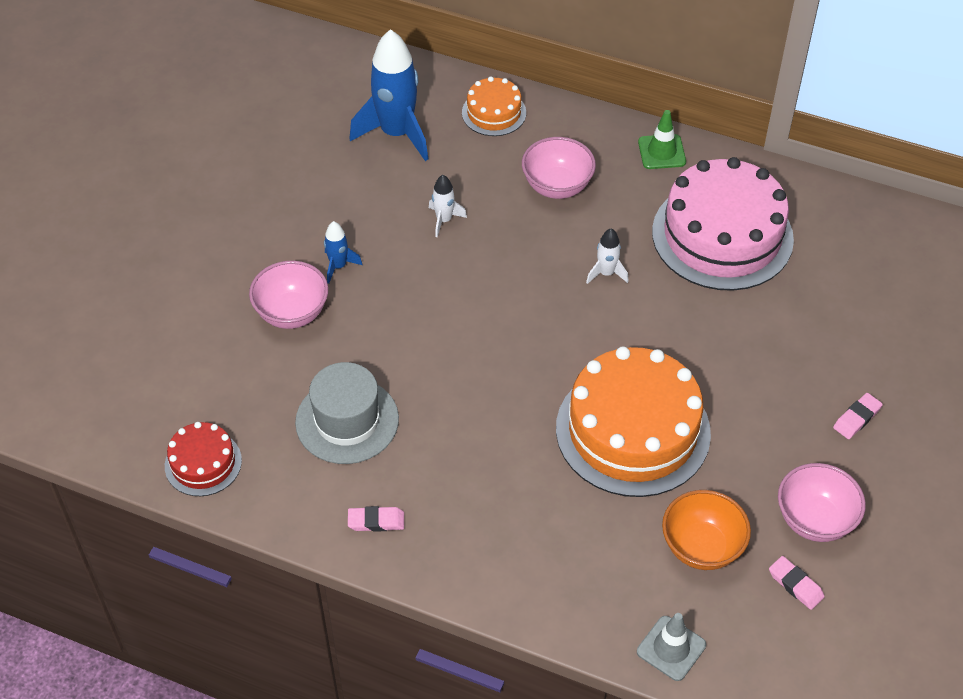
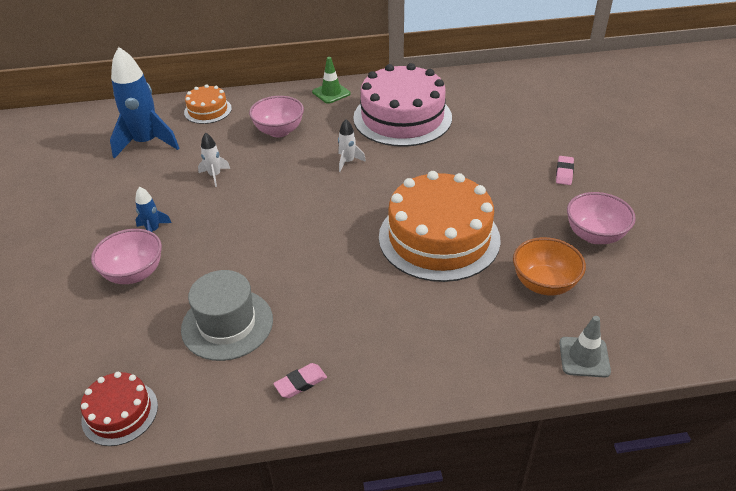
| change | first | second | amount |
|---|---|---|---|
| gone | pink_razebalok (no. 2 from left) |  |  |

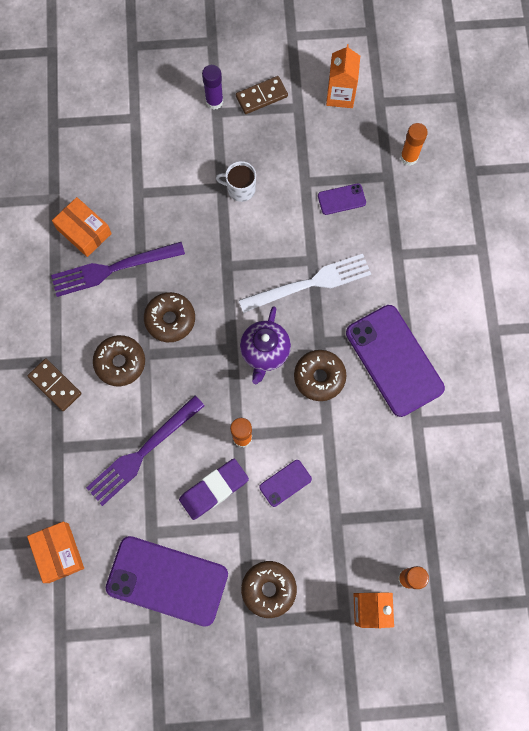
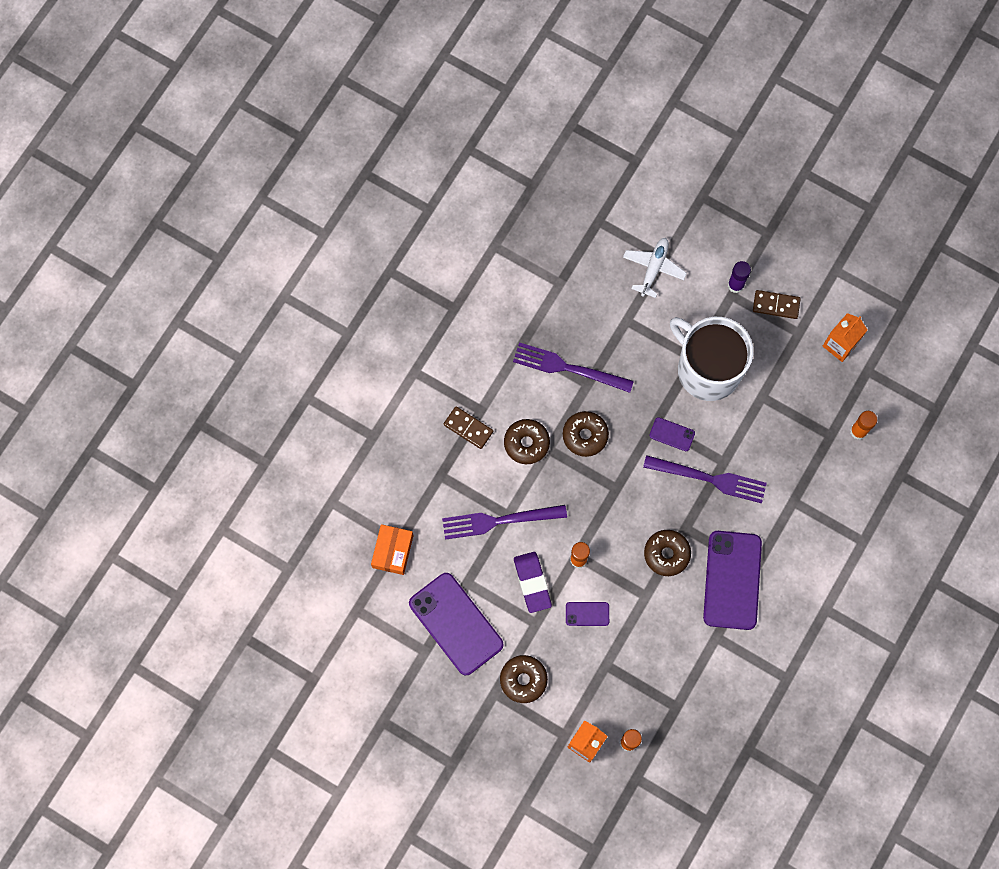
| change | first | second | amount |
|---|---|---|---|
| gone | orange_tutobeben (no. 2 from left) |  |  |
| gone | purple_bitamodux |  |  |
| new |  | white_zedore |  |
| shifted | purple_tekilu (no. 3 from left) |  |  |
| repainted | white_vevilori | purple_vevilori (no. 3 from left) |  |
| rotated | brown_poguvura (no. 1 from left) |  | 45 degrees counterclockwise |
| rotated | purple_razebalok |  | 75 degrees clockwise |
| scaled | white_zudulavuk |  | x2.47 |

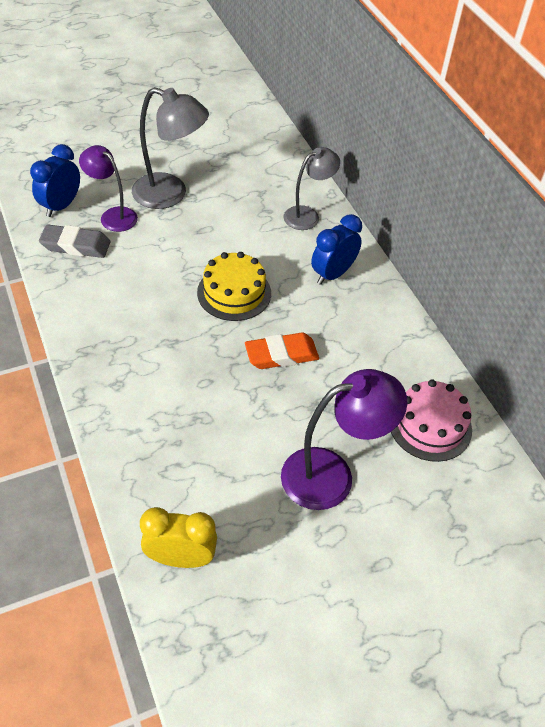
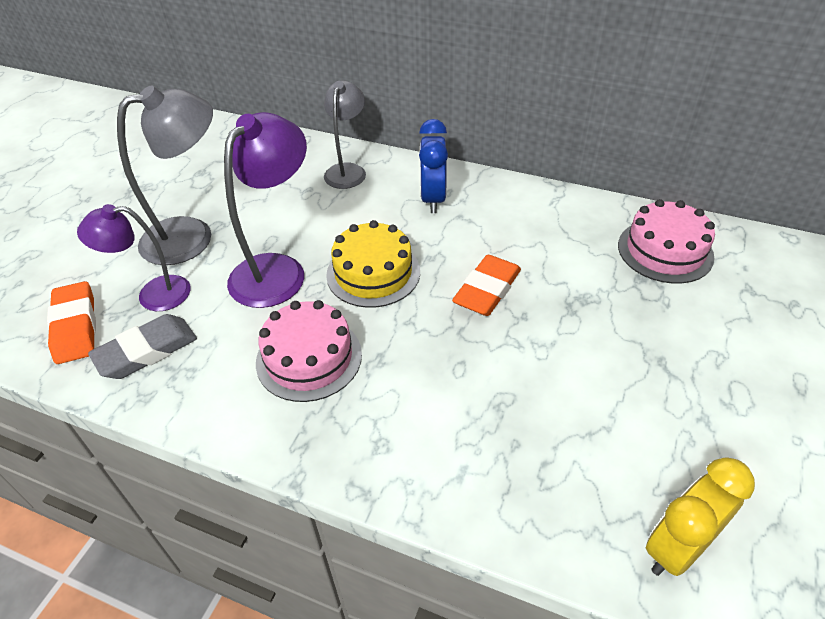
| change | first | second | amount |
|---|---|---|---|
| new |  | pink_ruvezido (no. 1 from left) |  |
| shifted | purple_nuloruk (no. 2 from left) |  |  |
| swapped | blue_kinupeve (no. 1 from left) | orange_razebalok (no. 1 from left) |  |

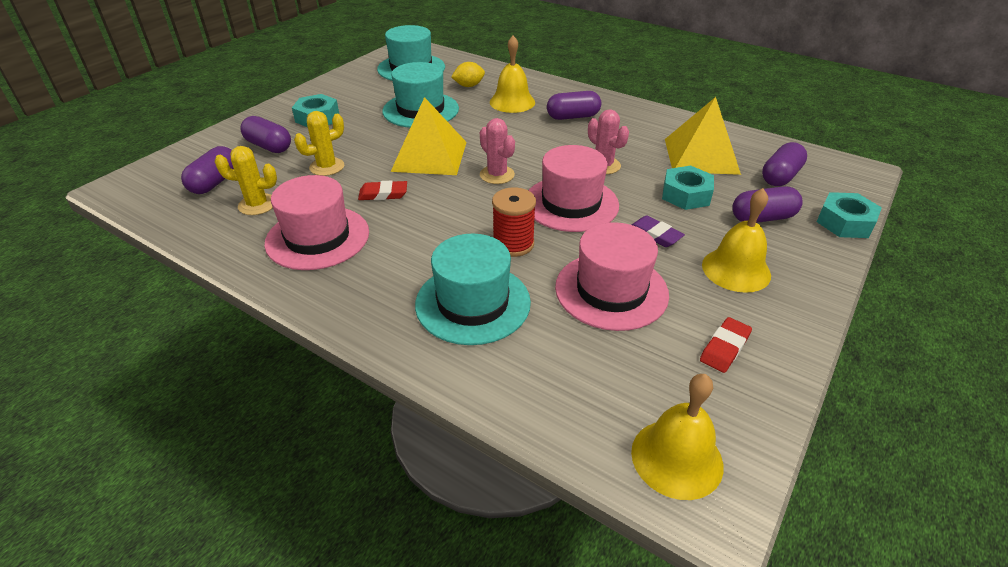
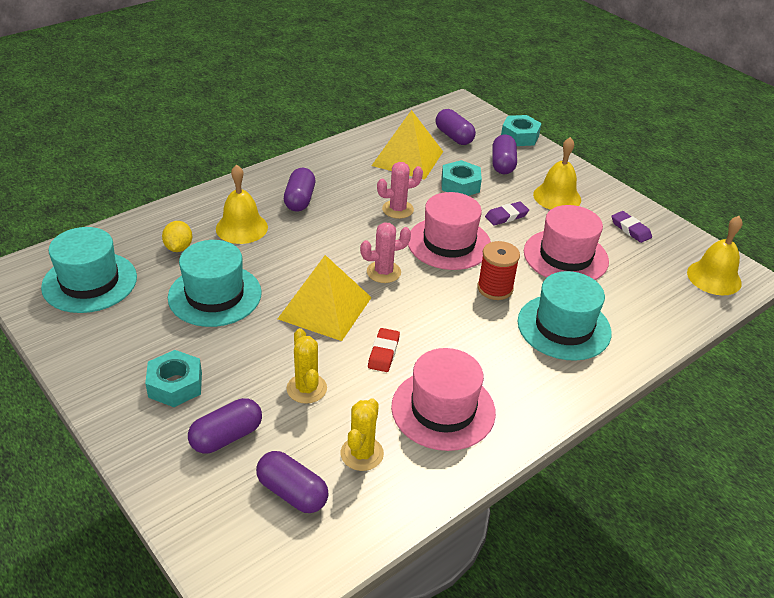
| change | first | second | amount |
|---|---|---|---|
| repainted | red_razebalok (no. 2 from left) | purple_razebalok (no. 2 from left) |  |

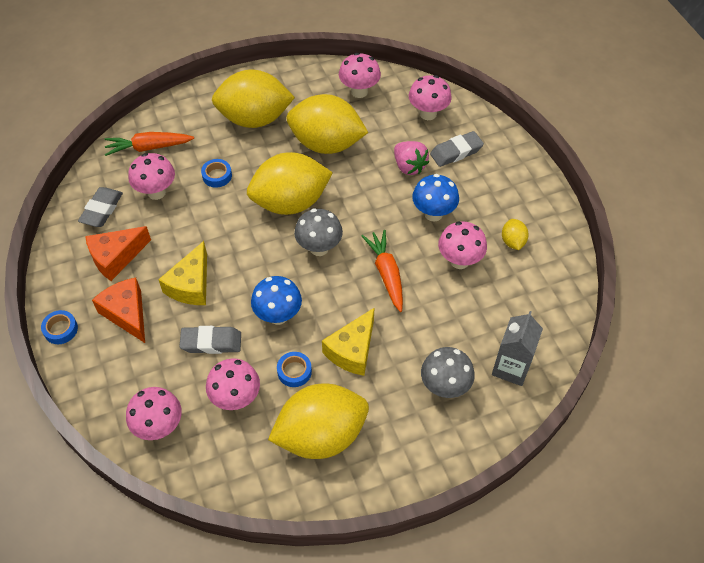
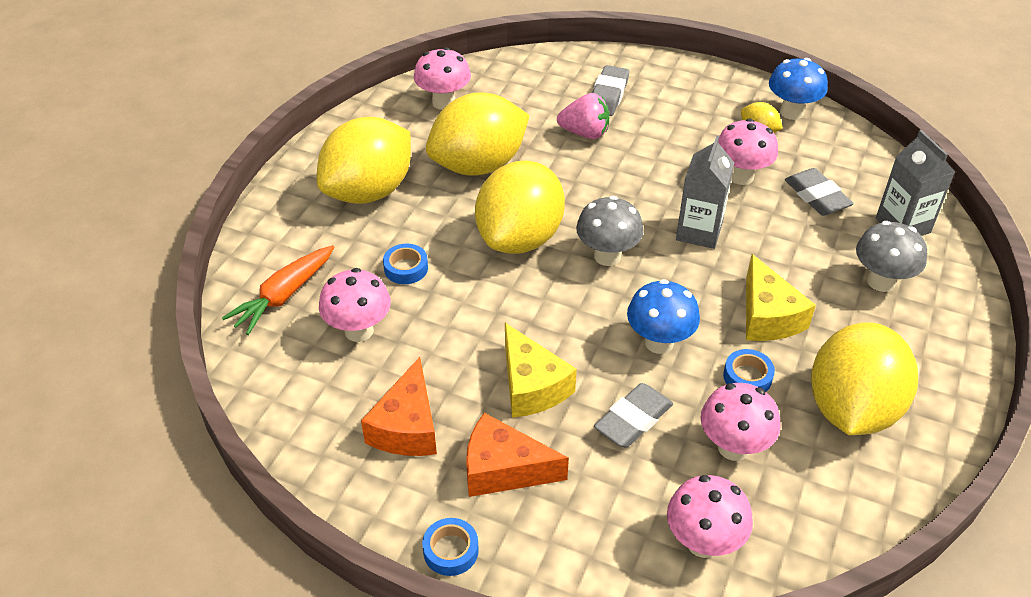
| change | first | second | amount |
|---|---|---|---|
| gone | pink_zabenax (no. 5 from left) |  |  |
| shifted | grey_razebalok (no. 1 from left in the first image) | grey_razebalok (no. 3 from left) |  |
| shifted | blue_zabenax (no. 2 from left) |  |  |
| swapped | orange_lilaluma (no. 2 from left) | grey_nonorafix (no. 1 from left) |  |

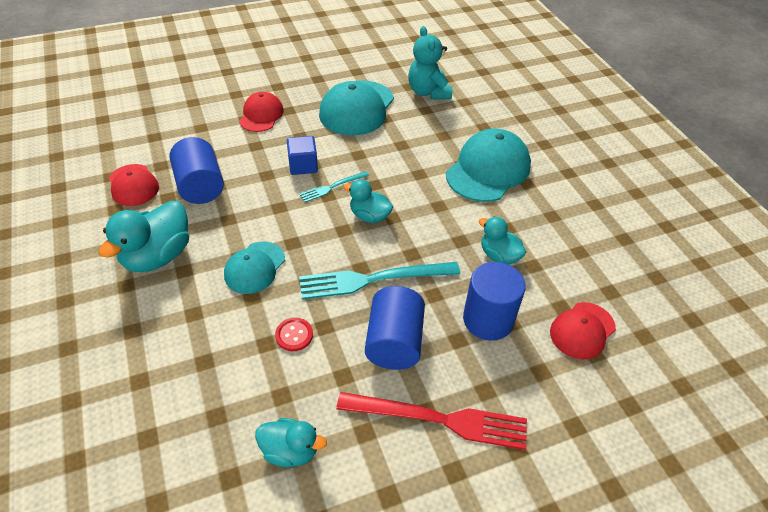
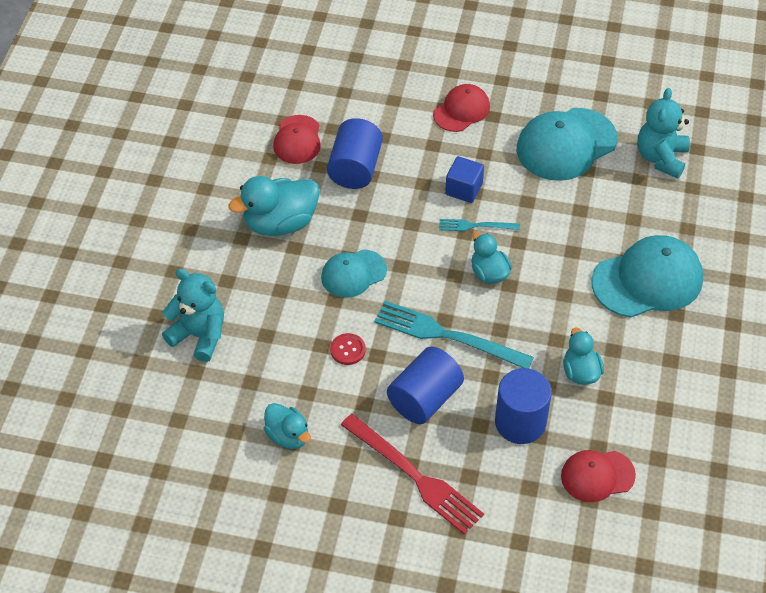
| change | first | second | amount |
|---|---|---|---|
| new |  | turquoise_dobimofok (no. 1 from left) |  |

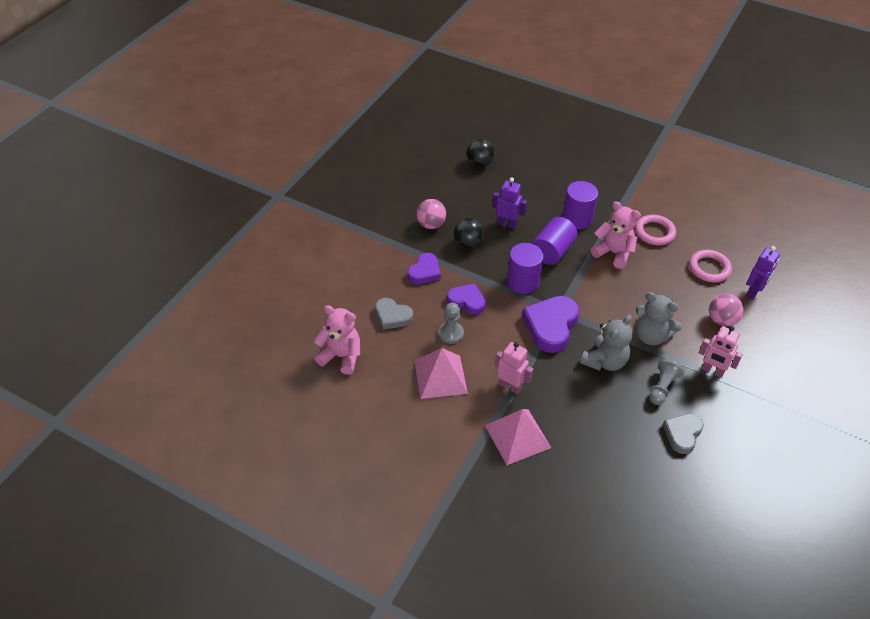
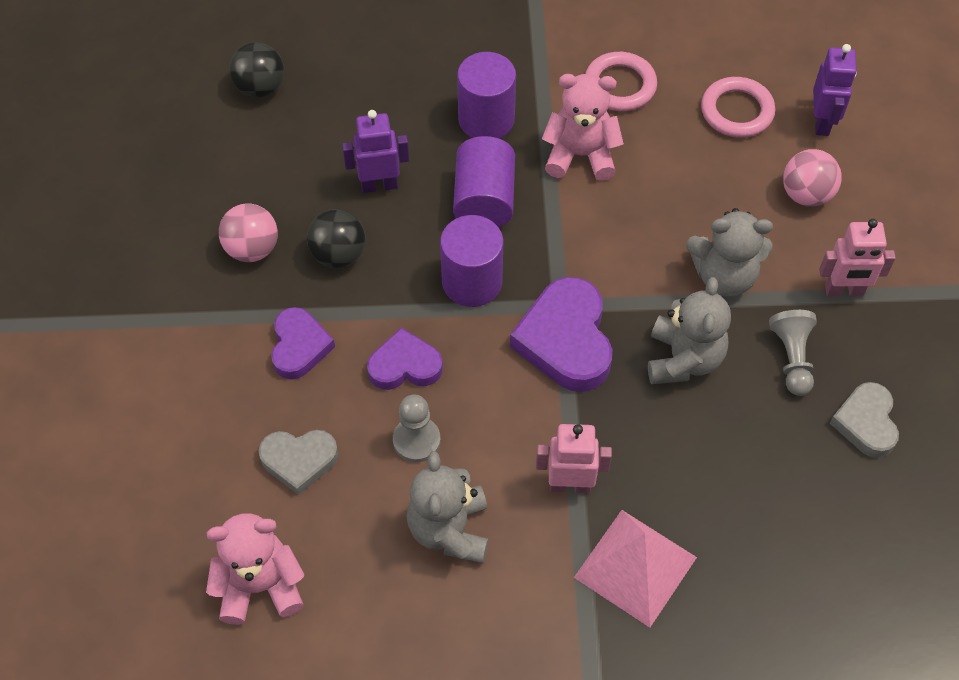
| change | first | second | amount |
|---|---|---|---|
| swapped | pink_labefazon (no. 1 from left) | grey_dobimofok (no. 1 from left) |  |

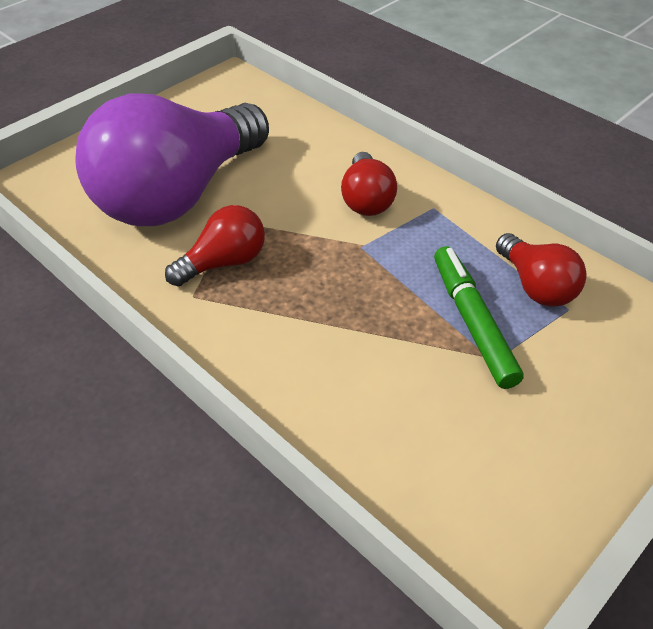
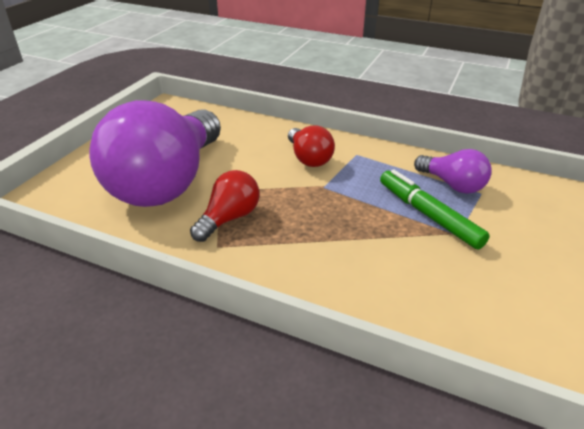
| change | first | second | amount |
|---|---|---|---|
| repainted | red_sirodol (no. 3 from left) | purple_sirodol (no. 2 from left) |  |

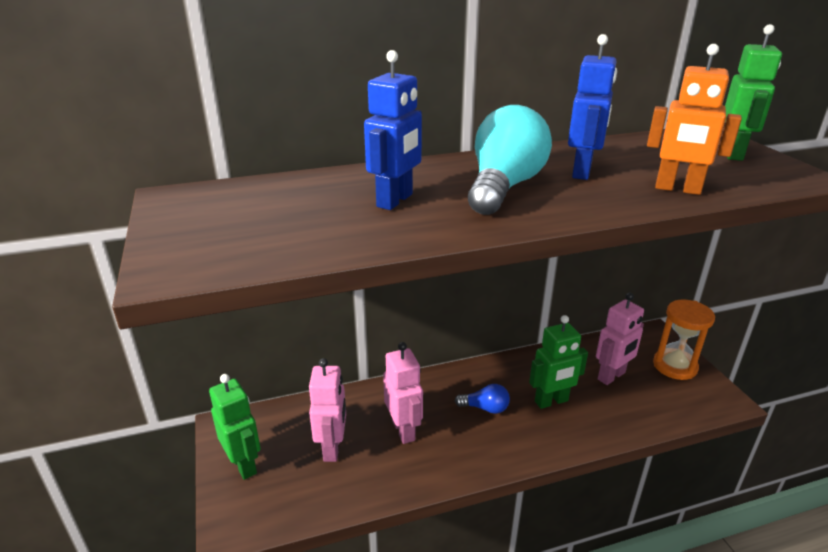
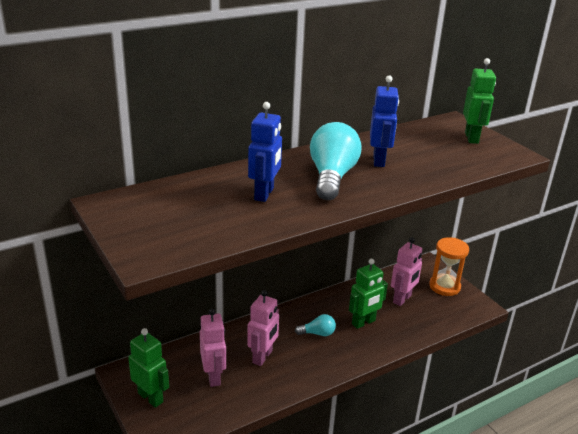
| change | first | second | amount |
|---|---|---|---|
| gone | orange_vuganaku |  |  |
| repainted | blue_sirodol | turquoise_sirodol (no. 1 from left) |  |
| rotated | pink_vuganaku (no. 2 from left) |  | 60 degrees clockwise |

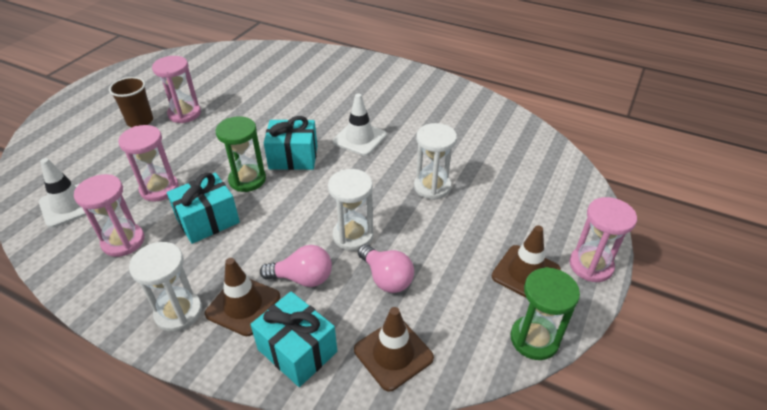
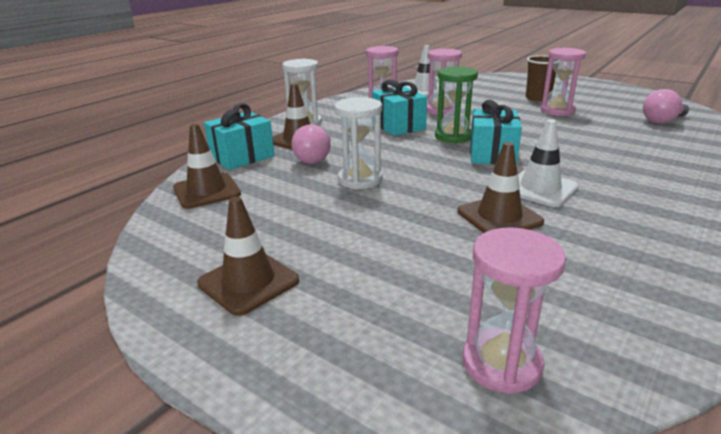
| change | first | second | amount |
|---|---|---|---|
| gone | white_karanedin (no. 3 from left) |  |  |
| gone | green_karanedin (no. 2 from left) |  |  |
| new |  | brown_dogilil (no. 4 from left) |  |
| shifted | pink_sirodol (no. 2 from left) |  |  |
| shifted | pink_karanedin (no. 4 from left in the first image) | pink_karanedin (no. 3 from left) |  |

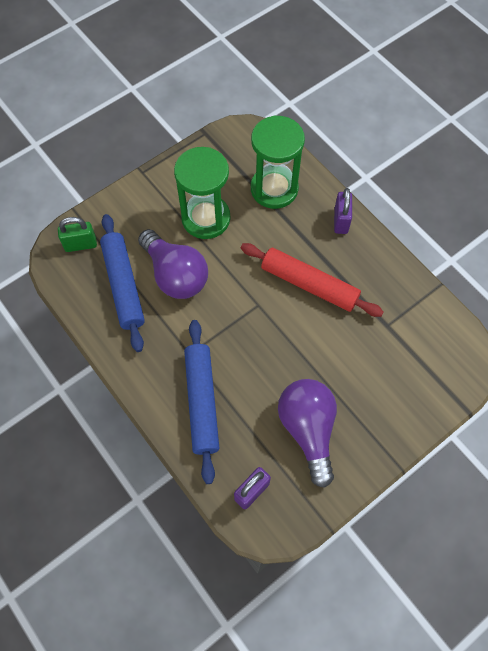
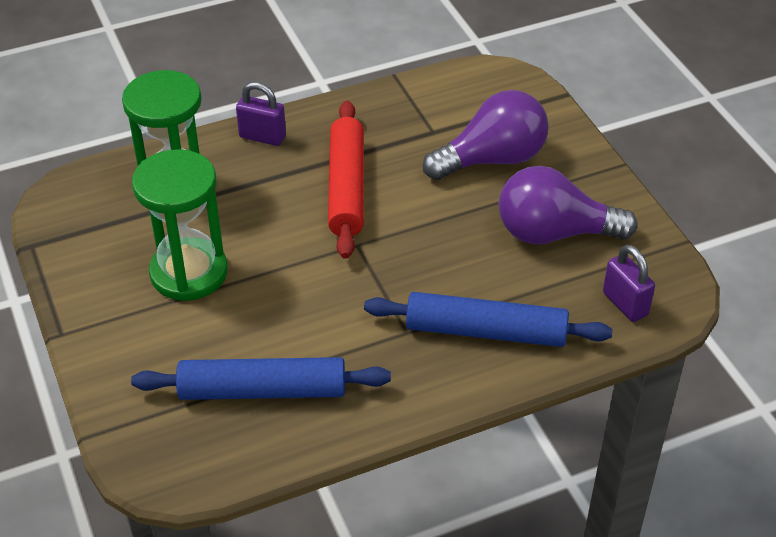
| change | first | second | amount |
|---|---|---|---|
| gone | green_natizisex |  |  |
| shifted | purple_sirodol (no. 1 from left) |  |  |
| rotated | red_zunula |  | 45 degrees counterclockwise |

